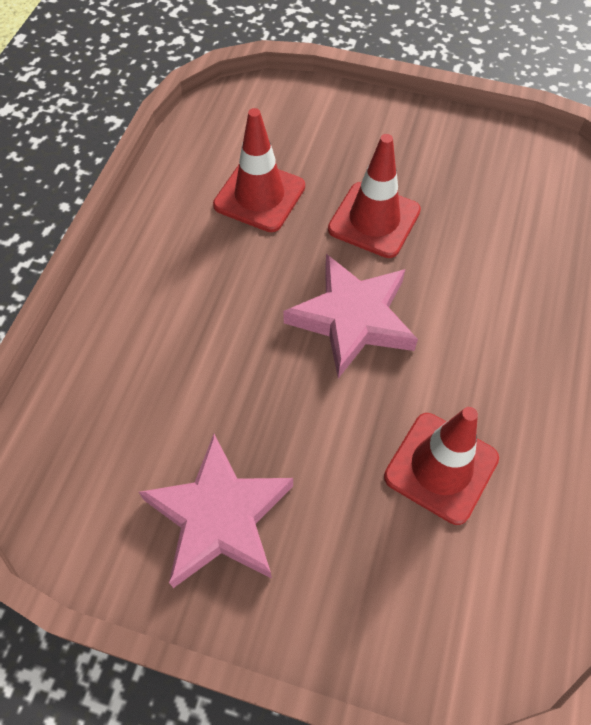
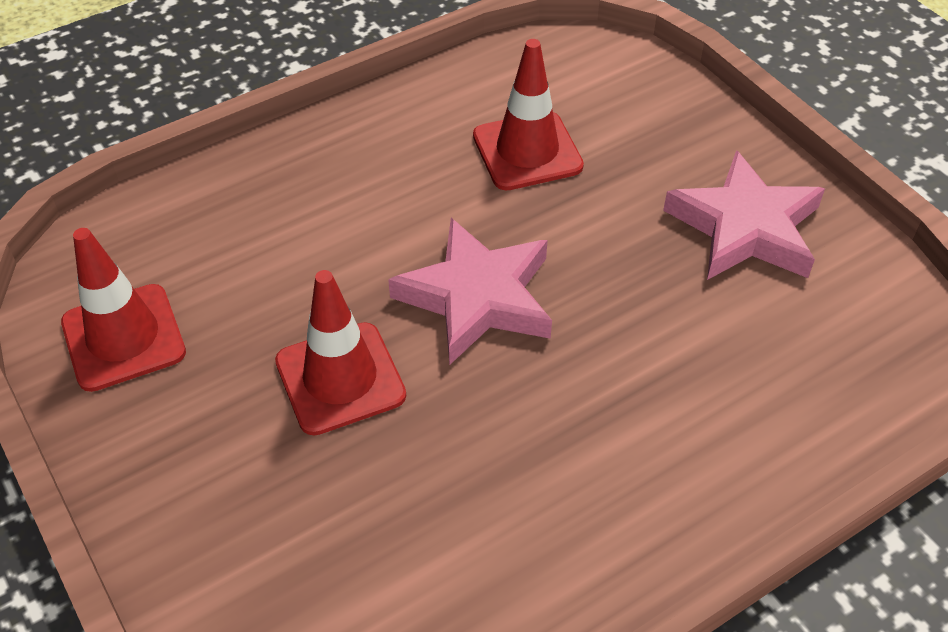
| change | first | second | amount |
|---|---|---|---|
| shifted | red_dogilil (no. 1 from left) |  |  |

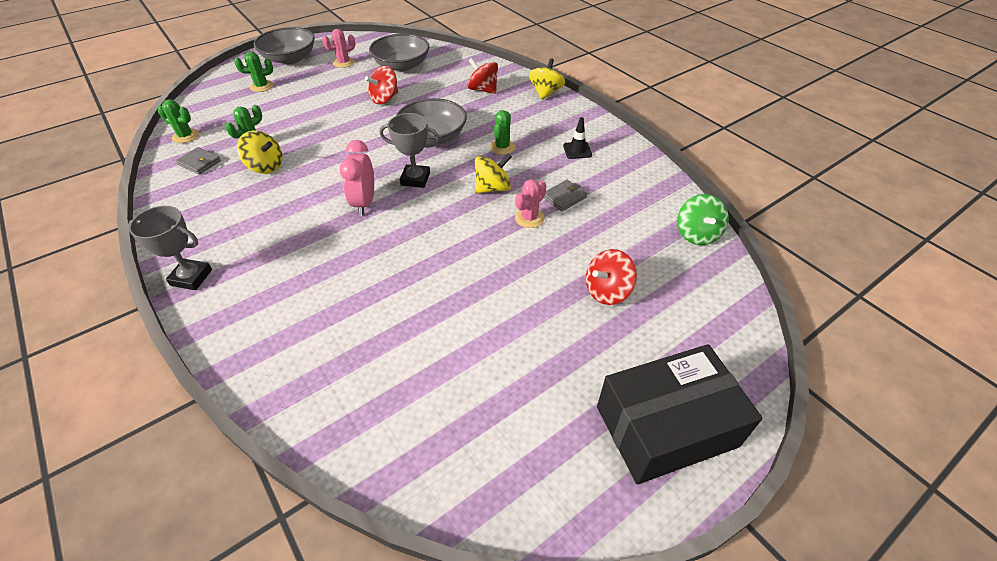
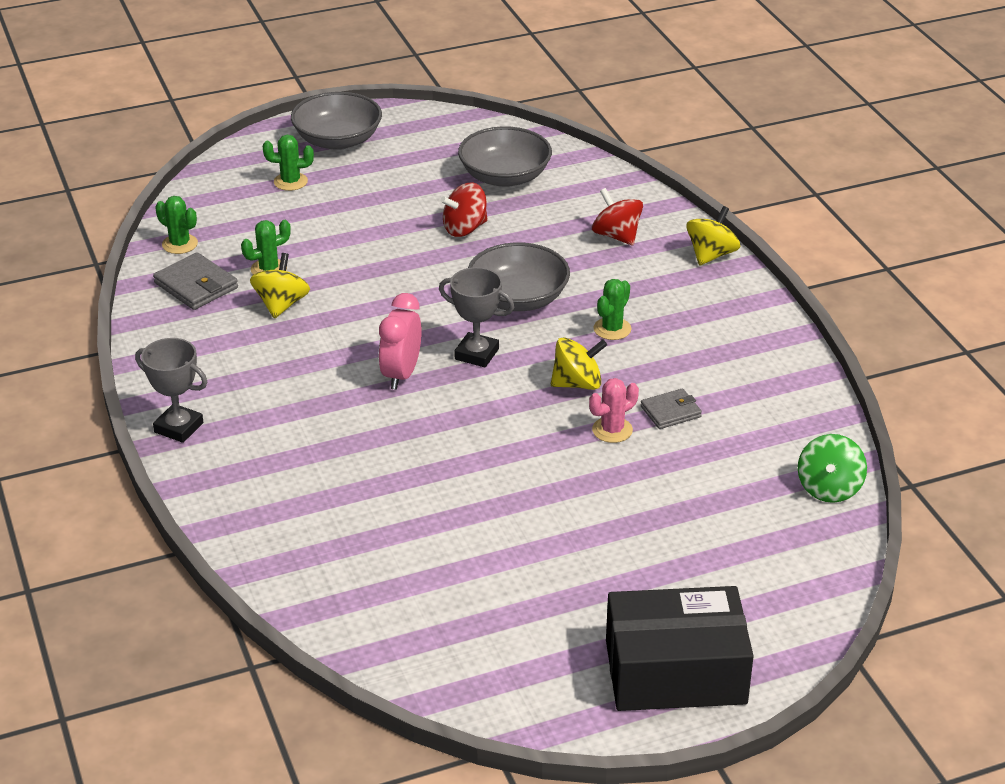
| change | first | second | amount |
|---|---|---|---|
| gone | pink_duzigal (no. 1 from left) |  |  |
| gone | black_dogilil |  |  |
| gone | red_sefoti (no. 3 from left) |  |  |
| rotated | yellow_sefoti (no. 1 from left) |  | 120 degrees counterclockwise |
| scaled | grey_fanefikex (no. 1 from left) |  | x1.50 |

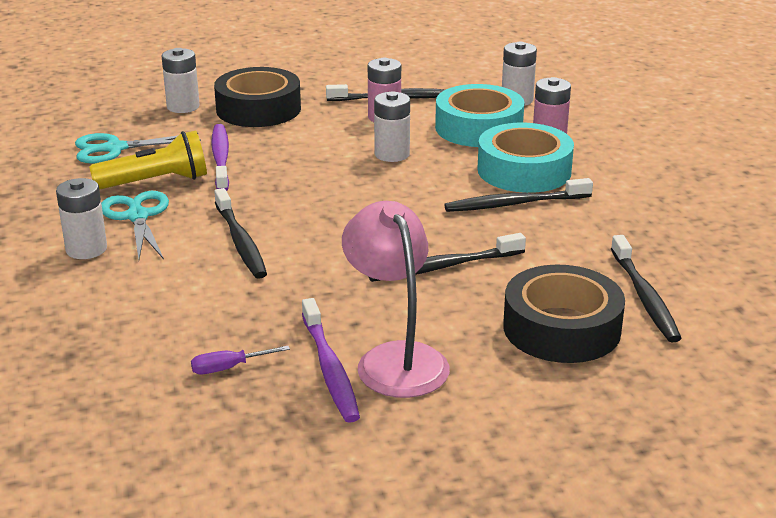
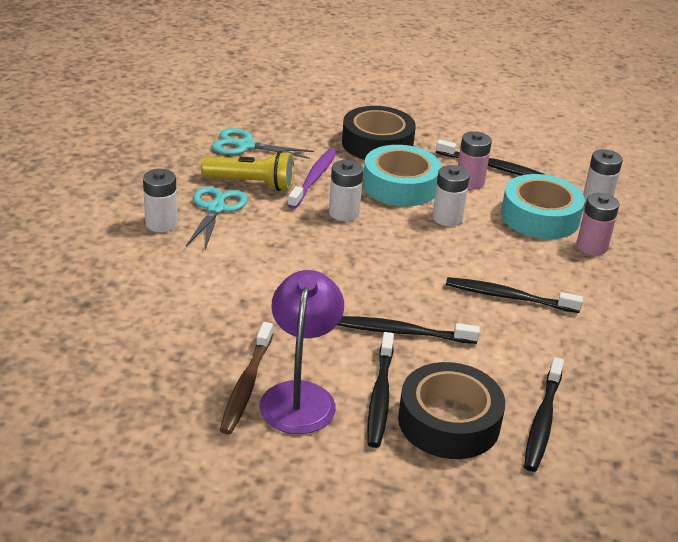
| change | first | second | amount |
|---|---|---|---|
| gone | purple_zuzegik |  |  |
| shifted | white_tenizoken (no. 2 from left) |  |  |
| shifted | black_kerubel (no. 1 from left) |  |  |
| shifted | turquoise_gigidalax (no. 2 from left in the first image) | turquoise_gigidalax (no. 1 from left) |  |
| repainted | purple_kerubel (no. 2 from left) | brown_kerubel |  |
| repainted | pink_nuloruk | purple_nuloruk |  |

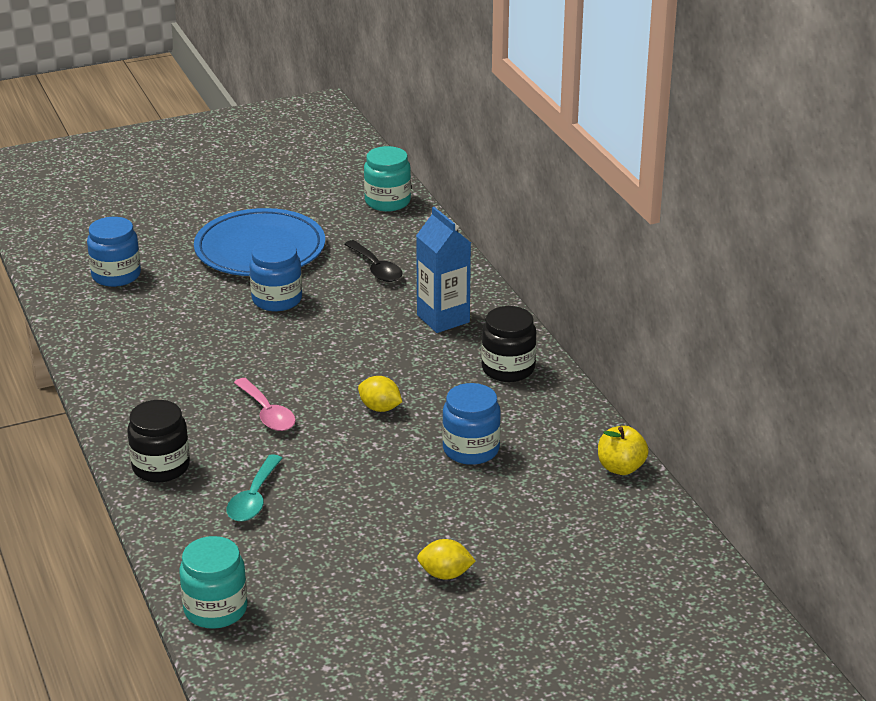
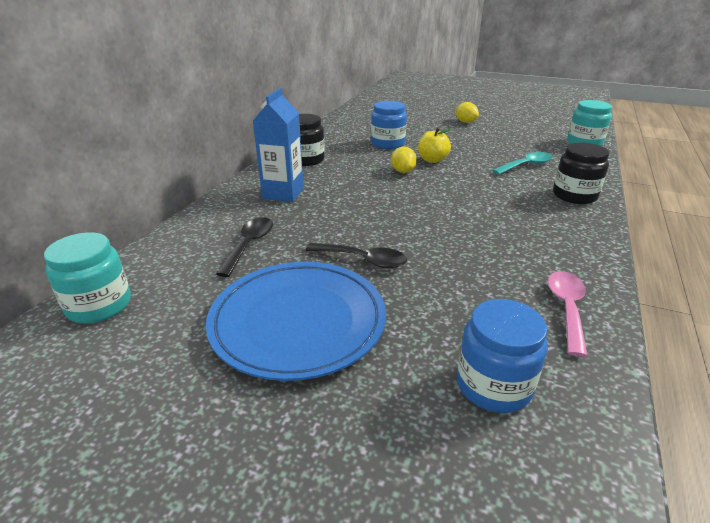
| change | first | second | amount |
|---|---|---|---|
| shifted | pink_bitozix |  |  |
| shifted | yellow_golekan |  |  |
| swapped | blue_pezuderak (no. 2 from left) | black_bitozix (no. 2 from left) |  |

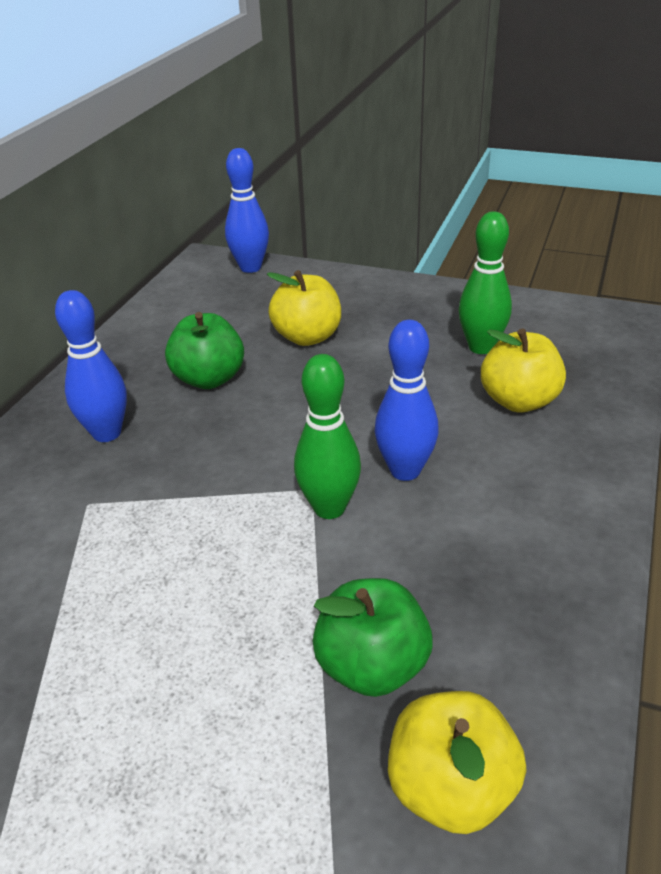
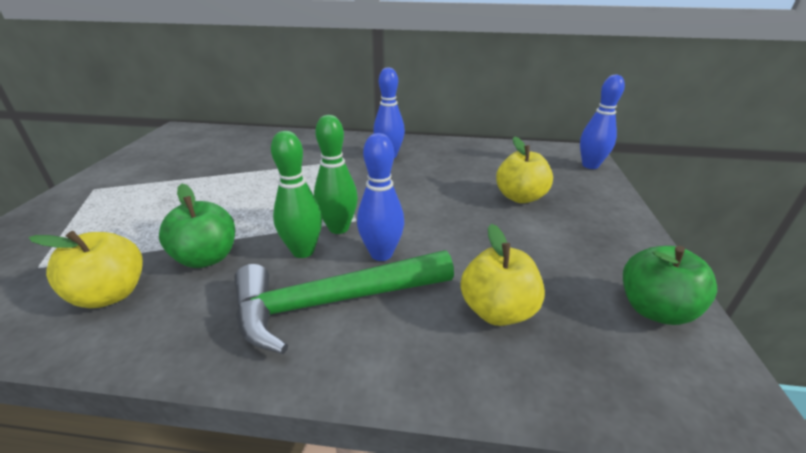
| change | first | second | amount |
|---|---|---|---|
| new |  | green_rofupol |  |
| shifted | green_golekan (no. 1 from left in the first image) | green_golekan (no. 2 from left) |  |
| shifted | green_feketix (no. 2 from left in the first image) | green_feketix (no. 1 from left) |  |

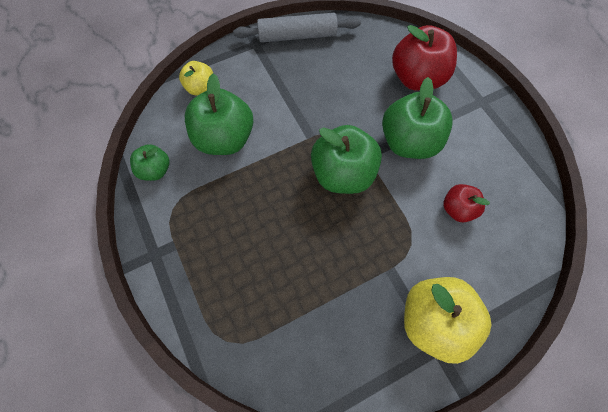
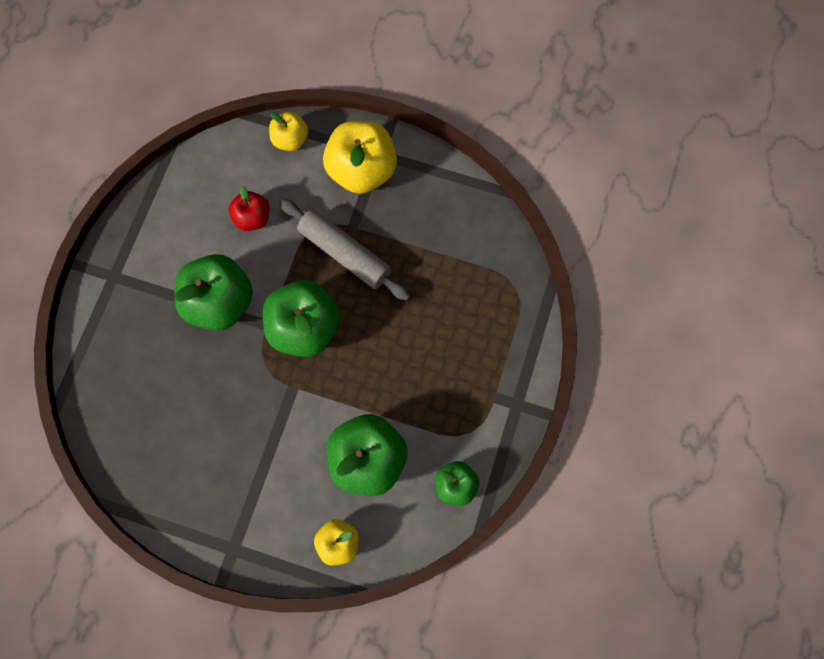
| change | first | second | amount |
|---|---|---|---|
| gone | red_golekan (no. 1 from left) |  |  |
| new |  | yellow_golekan (no. 1 from left) |  |
| shifted | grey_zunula |  |  |

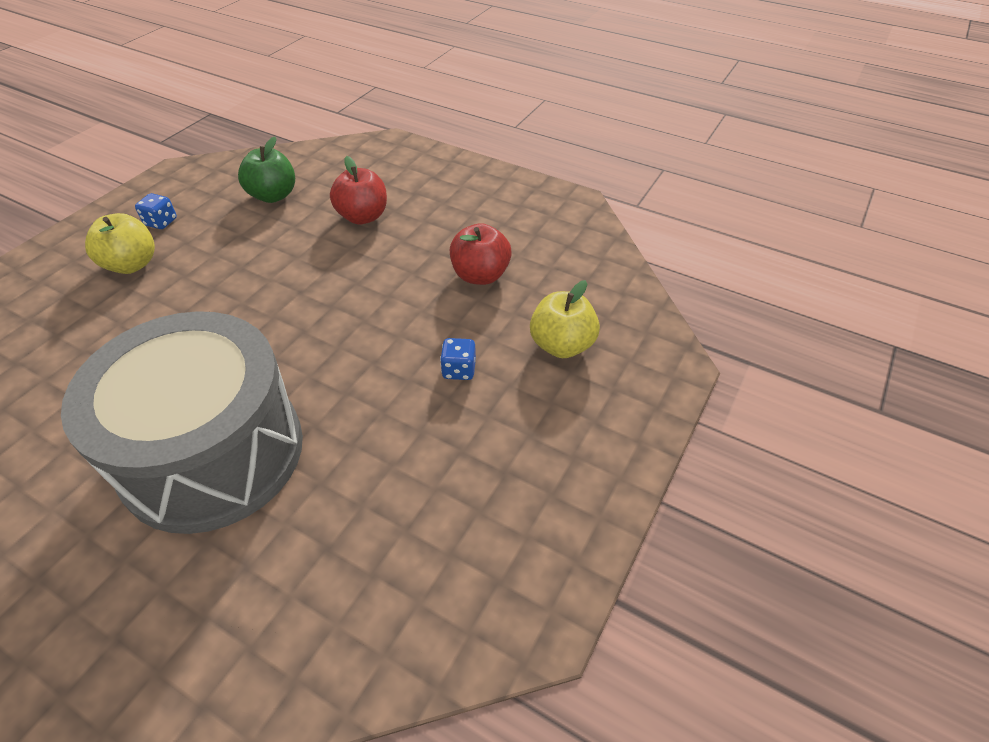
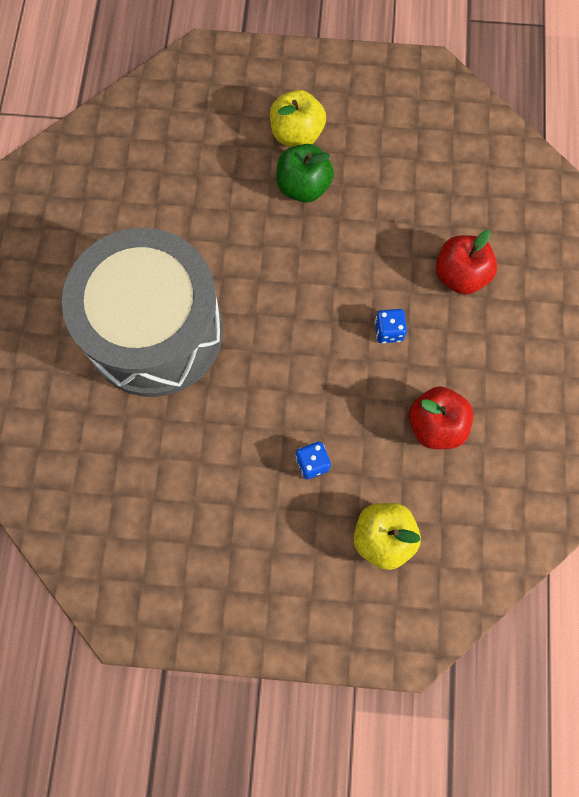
| change | first | second | amount |
|---|---|---|---|
| shifted | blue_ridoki (no. 1 from left in the first image) | blue_ridoki (no. 2 from left) |  |
| shifted | green_golekan |  |  |

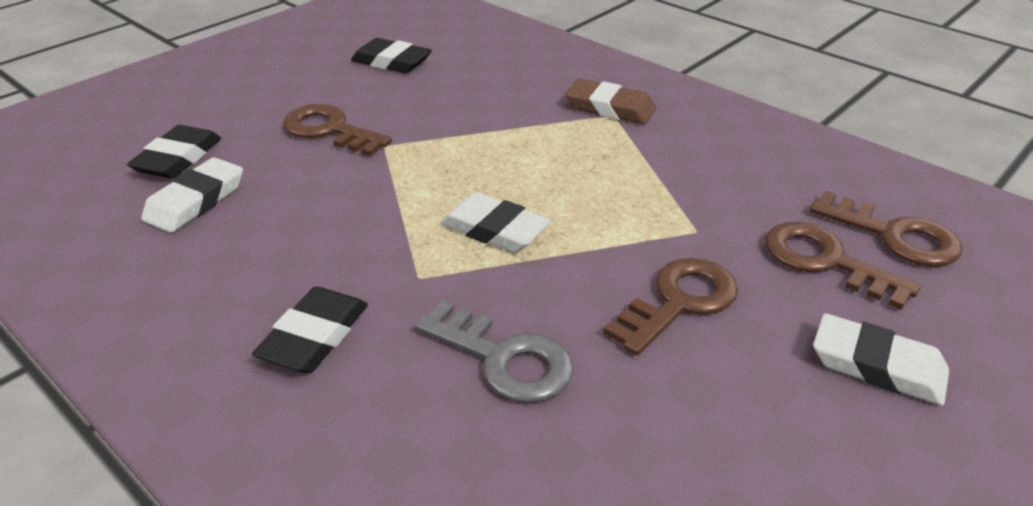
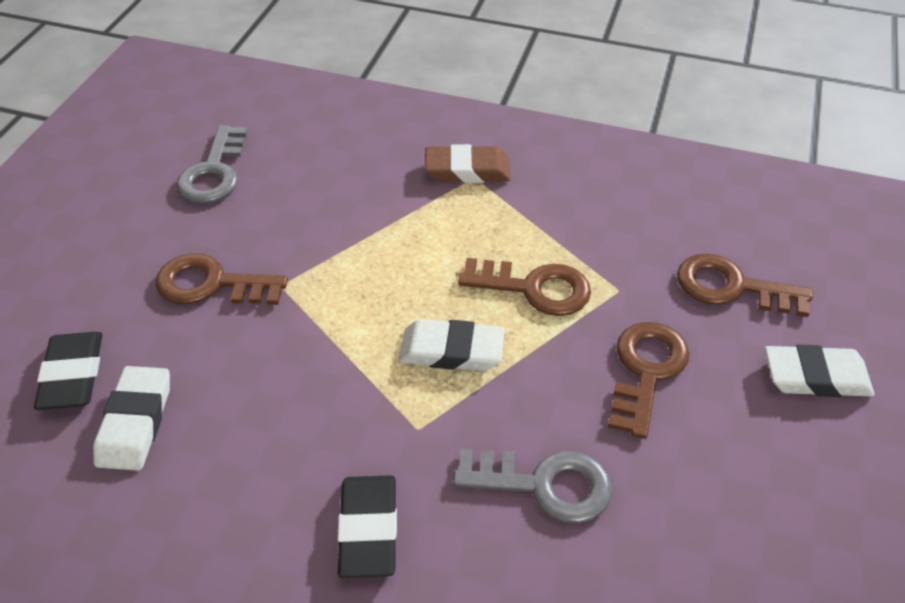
| change | first | second | amount |
|---|---|---|---|
| shifted | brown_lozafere (no. 4 from left in the first image) | brown_lozafere (no. 2 from left) |  |
| swapped | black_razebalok (no. 3 from left) | grey_lozafere (no. 1 from left) |  |

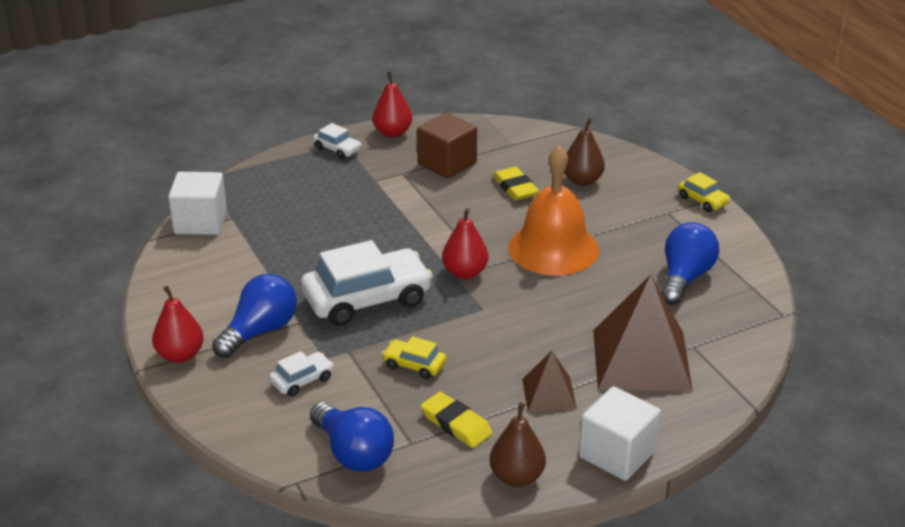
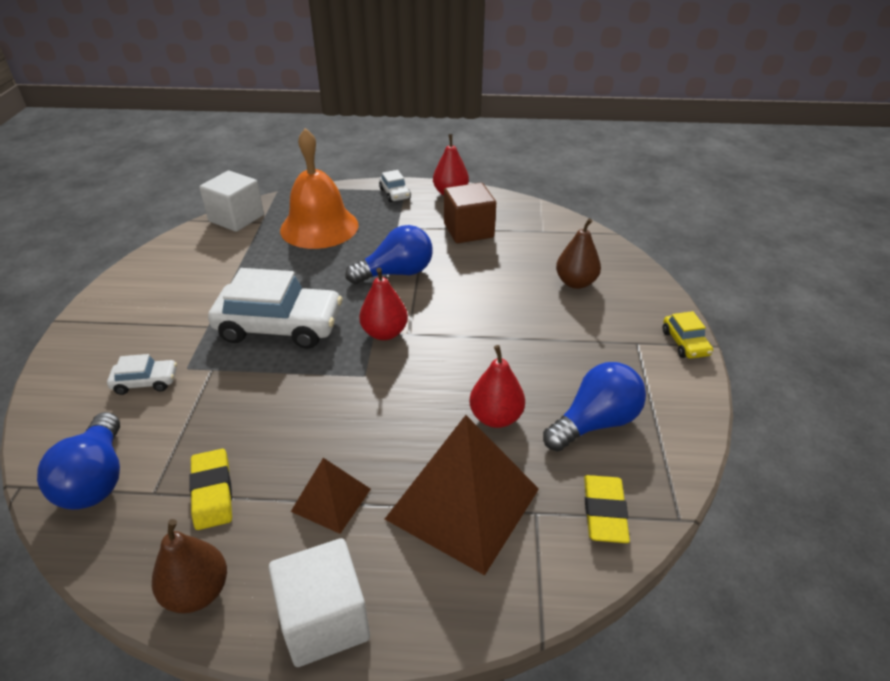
| change | first | second | amount |
|---|---|---|---|
| gone | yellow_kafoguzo (no. 1 from left) |  |  |
| shifted | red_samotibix (no. 1 from left in the first image) | red_samotibix (no. 3 from left) |  |
| shifted | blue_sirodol (no. 1 from left in the first image) | blue_sirodol (no. 2 from left) |  |
| shifted | yellow_razebalok (no. 2 from left) |  |  |
| shifted | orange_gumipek |  |  |

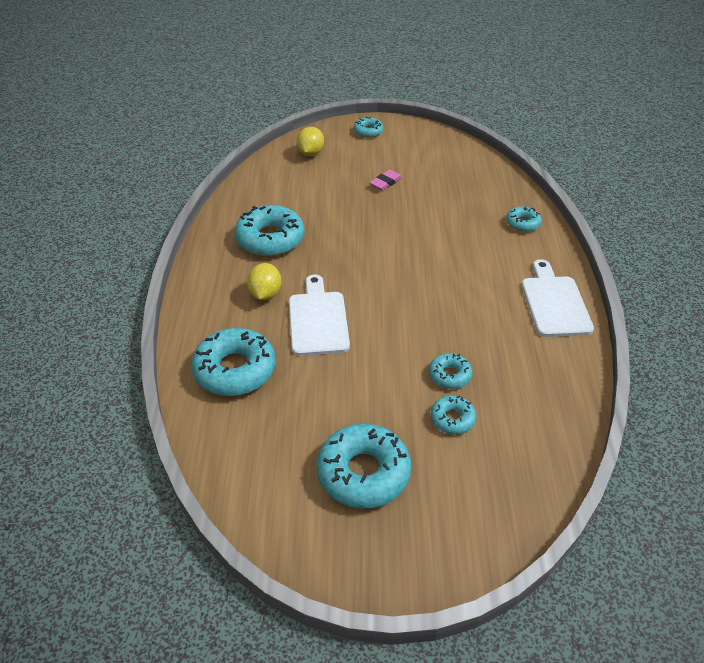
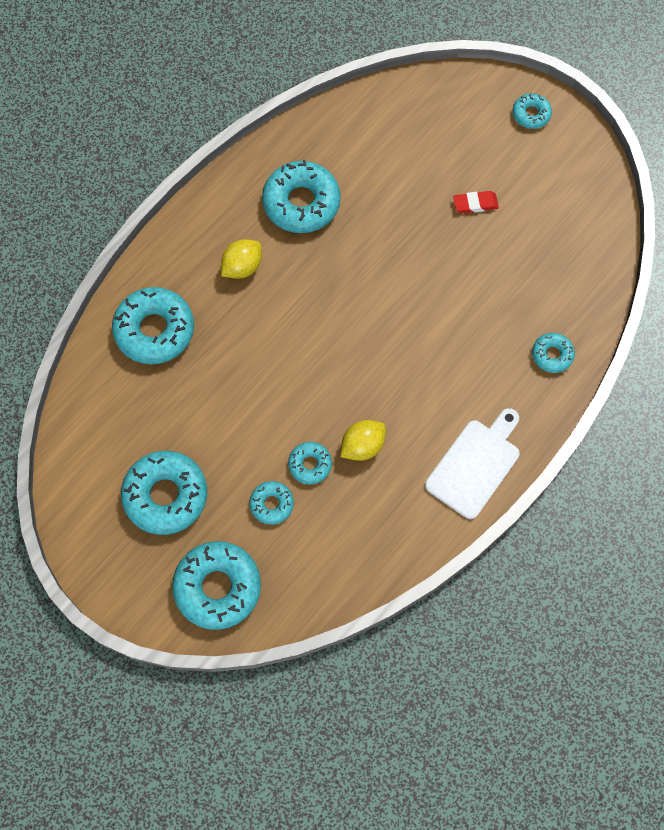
| change | first | second | amount |
|---|---|---|---|
| gone | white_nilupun (no. 1 from left) |  |  |
| new |  | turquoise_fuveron (no. 3 from left) |  |
| shifted | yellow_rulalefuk (no. 2 from left) |  |  |
| repainted | pink_razebalok | red_razebalok |  |

